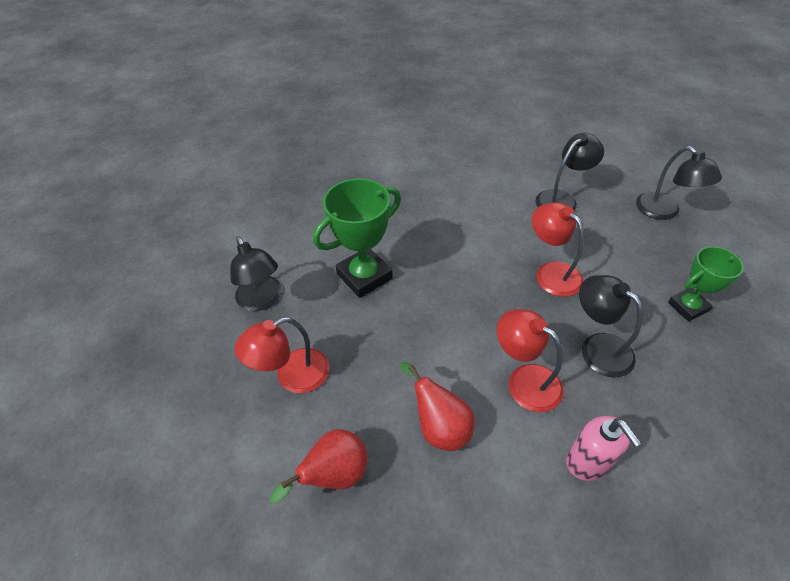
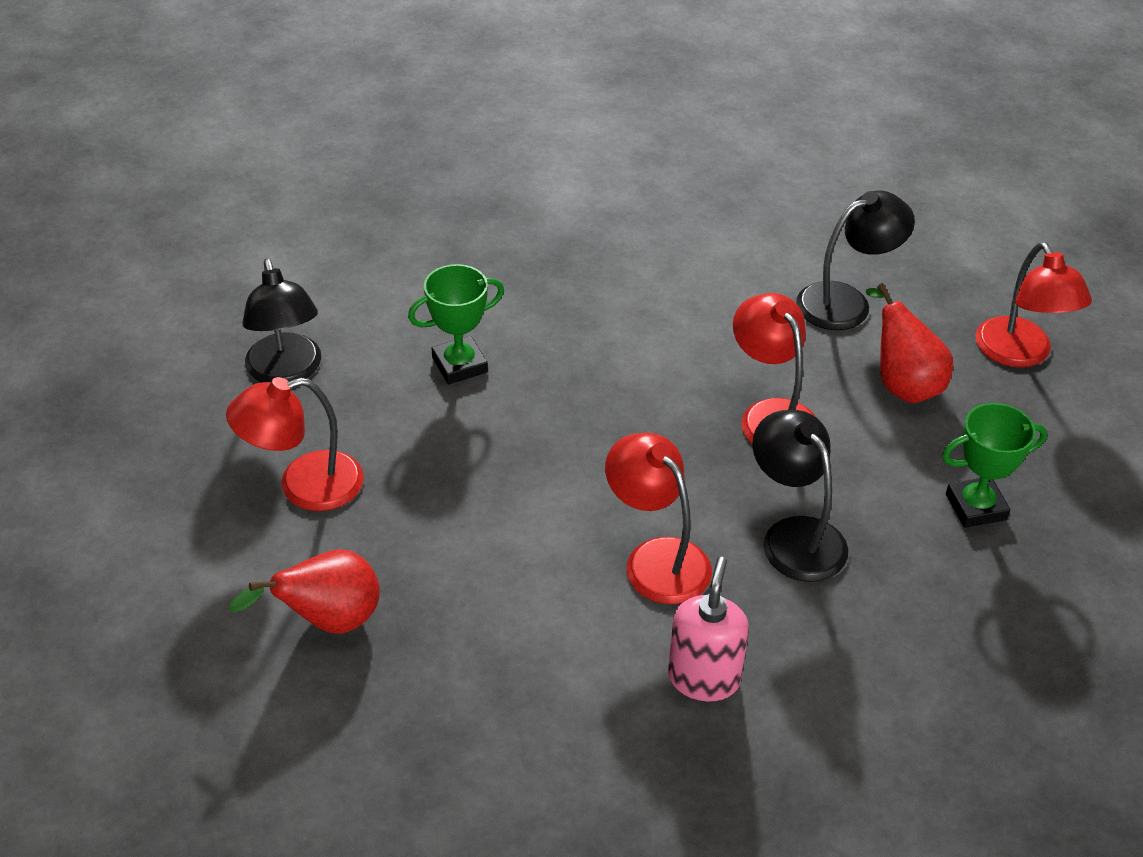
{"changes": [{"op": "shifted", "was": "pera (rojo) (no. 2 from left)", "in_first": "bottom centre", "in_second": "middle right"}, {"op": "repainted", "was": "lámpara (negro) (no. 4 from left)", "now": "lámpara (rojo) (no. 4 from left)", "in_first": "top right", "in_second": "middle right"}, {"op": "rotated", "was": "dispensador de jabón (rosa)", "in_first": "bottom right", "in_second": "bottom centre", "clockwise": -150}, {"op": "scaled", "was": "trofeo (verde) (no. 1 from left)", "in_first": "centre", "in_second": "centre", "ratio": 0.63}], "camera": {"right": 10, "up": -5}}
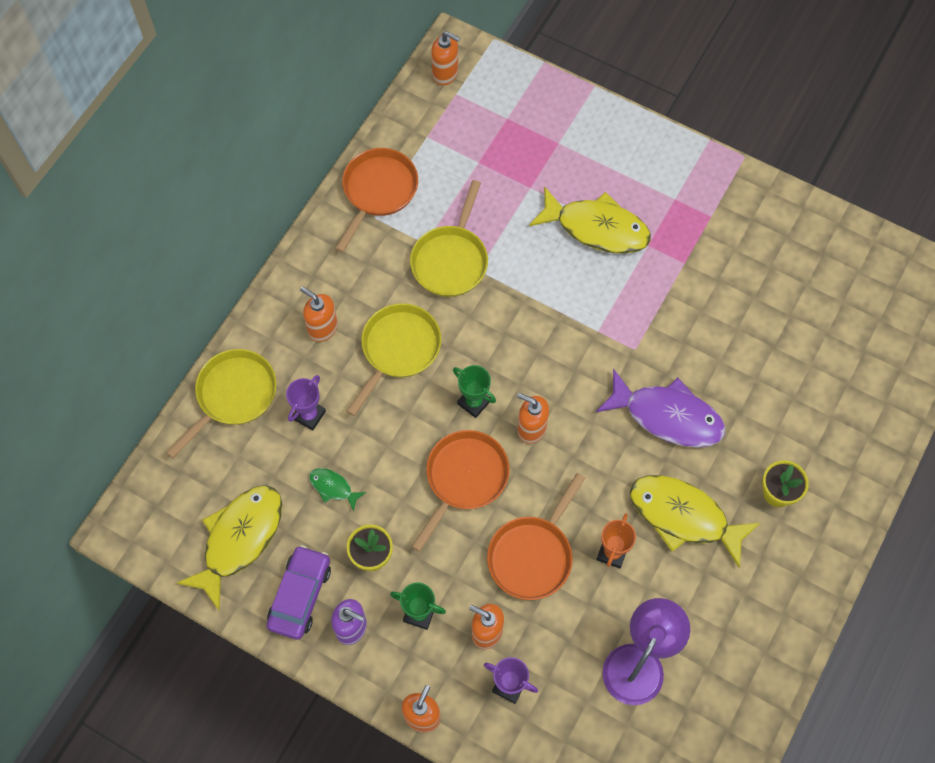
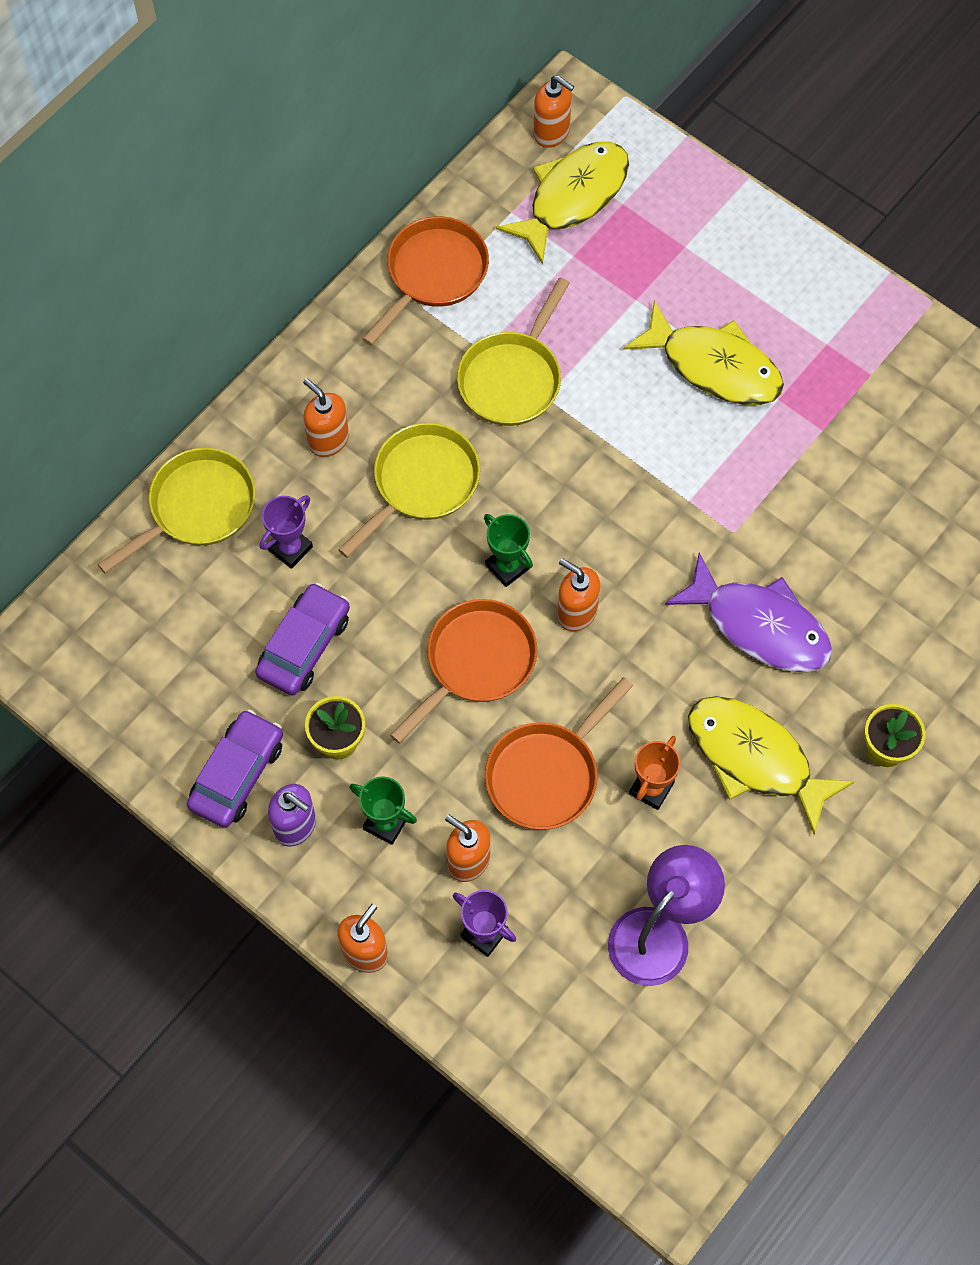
{"changes": [{"op": "shifted", "was": "pez (amarillo) (no. 1 from left)", "in_first": "bottom left", "in_second": "top centre"}, {"op": "swapped", "was": "pez (verde)", "now": "coche (morado) (no. 2 from left)", "in_first": "centre", "in_second": "middle left"}], "camera": {"right": 10, "up": 0}}
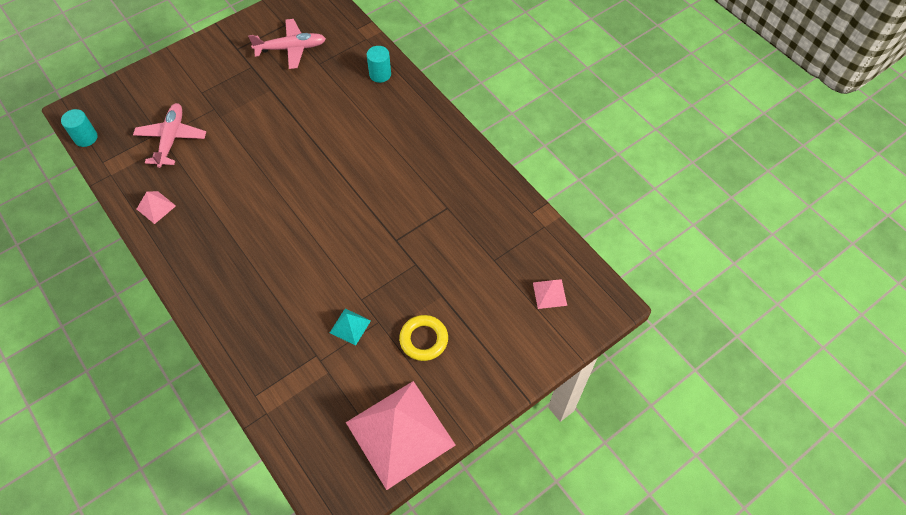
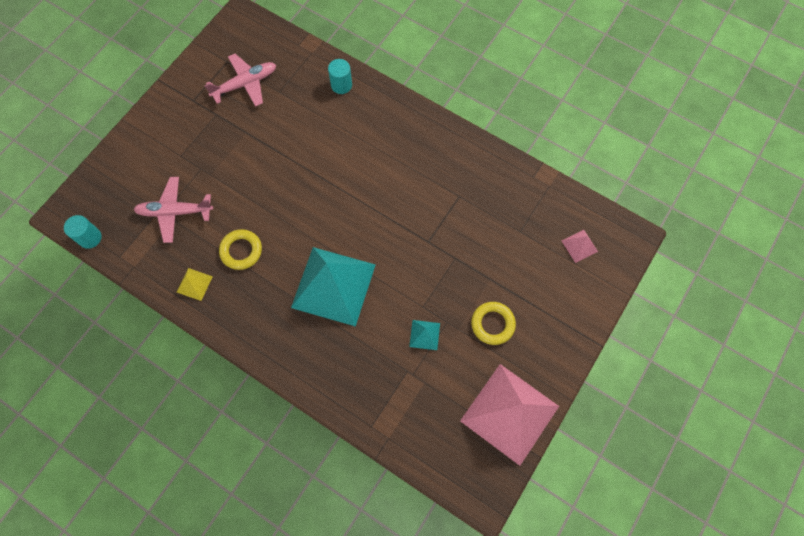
{"changes": [{"op": "new", "now": "anillo (amarillo) (no. 1 from left)", "in_second": "middle left"}, {"op": "new", "now": "pirámide (turquesa) (no. 1 from left)", "in_second": "centre"}, {"op": "repainted", "was": "pirámide (rosa) (no. 1 from left)", "now": "pirámide (amarillo)", "in_first": "middle left", "in_second": "middle left"}, {"op": "rotated", "was": "avión (rosa) (no. 1 from left)", "in_first": "top left", "in_second": "middle left", "clockwise": -75}], "camera": {"right": -20, "up": 10}}
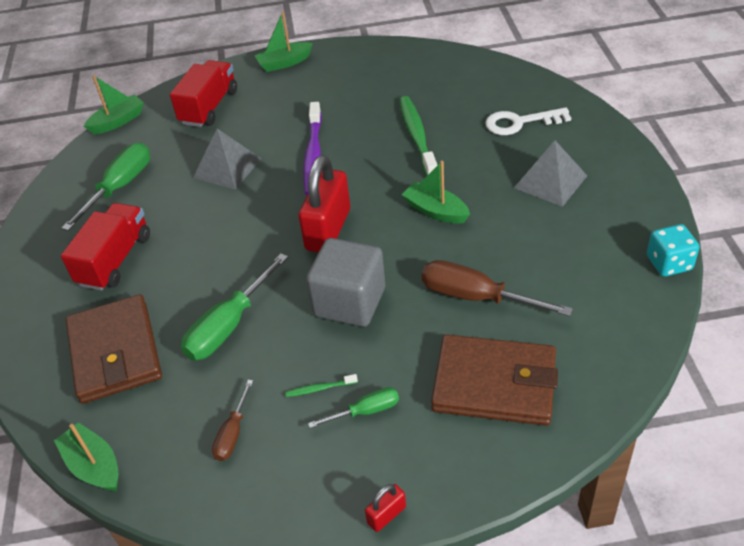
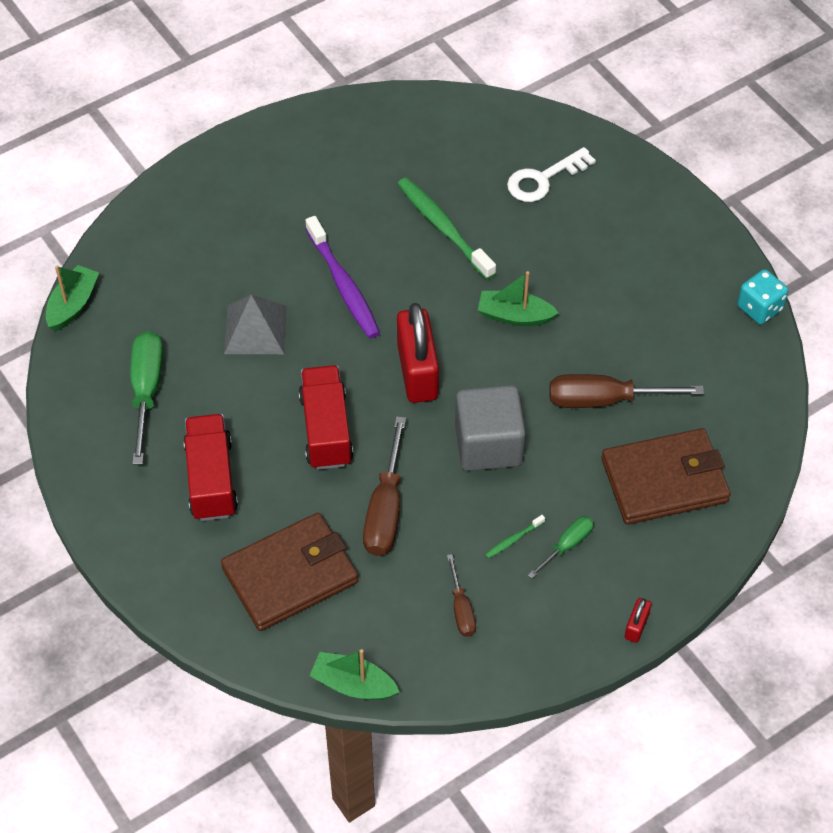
{"changes": [{"op": "gone", "was": "barco (verde) (no. 3 from left)", "in_first": "top centre"}, {"op": "gone", "was": "pirámide (gris) (no. 2 from left)", "in_first": "top right"}, {"op": "shifted", "was": "camión (rojo) (no. 2 from left)", "in_first": "top left", "in_second": "centre"}, {"op": "repainted", "was": "destornillador (verde) (no. 2 from left)", "now": "destornillador (marrón) (no. 1 from left)", "in_first": "middle left", "in_second": "centre"}, {"op": "rotated", "was": "cartera (marrón) (no. 1 from left)", "in_first": "middle left", "in_second": "bottom centre", "clockwise": -75}], "camera": {"right": -30, "up": 10}}
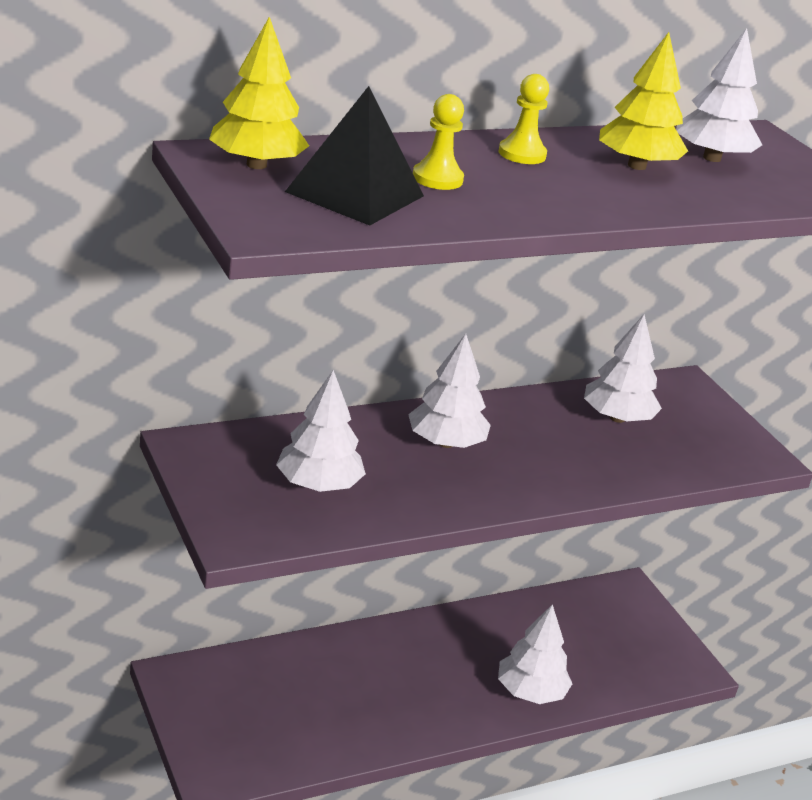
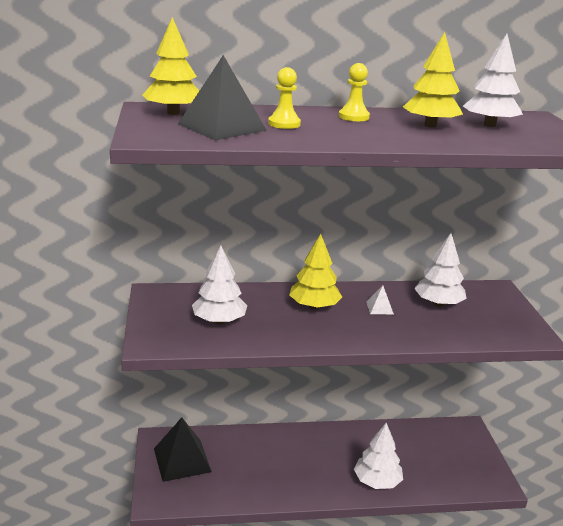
{"changes": [{"op": "new", "now": "pirámide (negro) (no. 1 from left)", "in_second": "bottom left"}, {"op": "new", "now": "pirámide (blanco)", "in_second": "middle right"}, {"op": "repainted", "was": "árbol (blanco) (no. 2 from left)", "now": "árbol (amarillo) (no. 2 from left)", "in_first": "centre", "in_second": "centre"}], "camera": {"right": 20, "up": -5}}
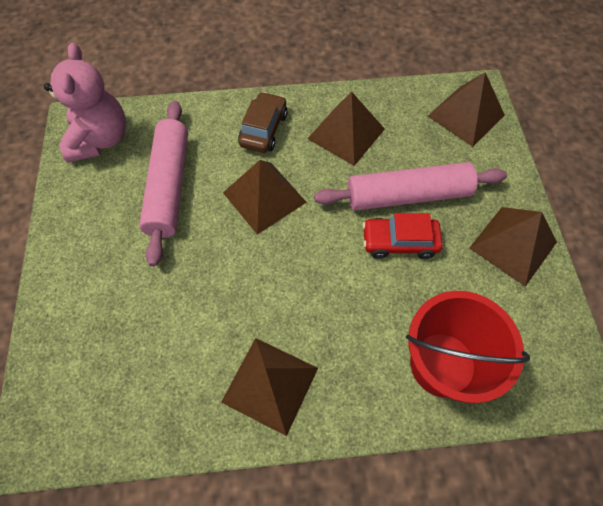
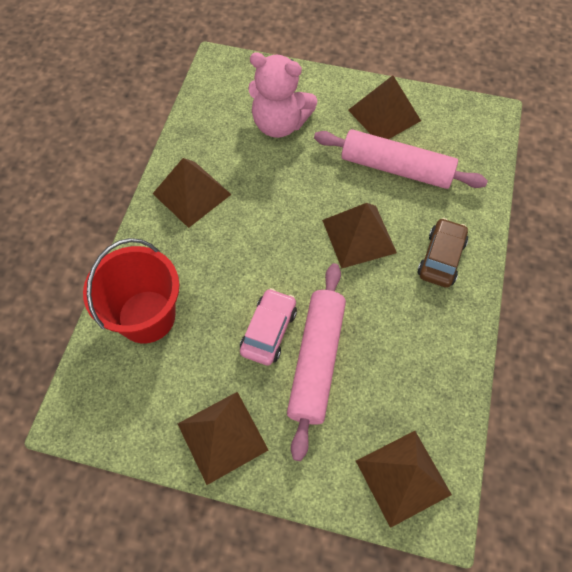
{"changes": [{"op": "shifted", "was": "osito (rosa)", "in_first": "top left", "in_second": "top centre"}, {"op": "shifted", "was": "pirámide (marrón) (no. 3 from left in the first image)", "now": "pirámide (marrón) (no. 4 from left)", "in_first": "top centre", "in_second": "top right"}, {"op": "repainted", "was": "coche (rojo)", "now": "coche (rosa)", "in_first": "middle right", "in_second": "centre"}, {"op": "rotated", "was": "coche (marrón)", "in_first": "top centre", "in_second": "middle right", "clockwise": -105}], "camera": {"right": 110, "up": 0}}
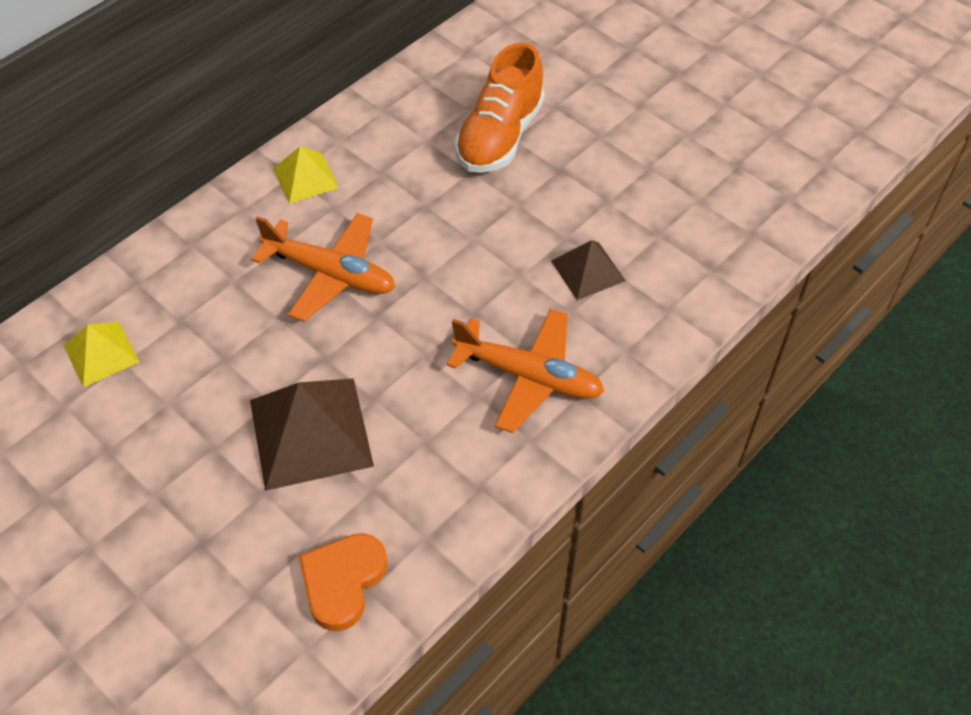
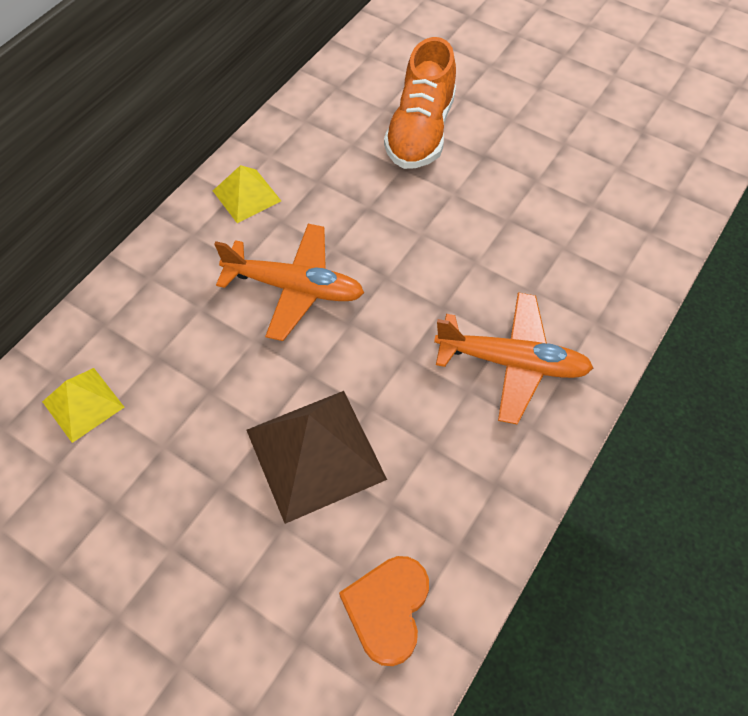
{"changes": [{"op": "gone", "was": "pirámide (marrón) (no. 2 from left)", "in_first": "centre"}], "camera": {"right": -10, "up": 5}}
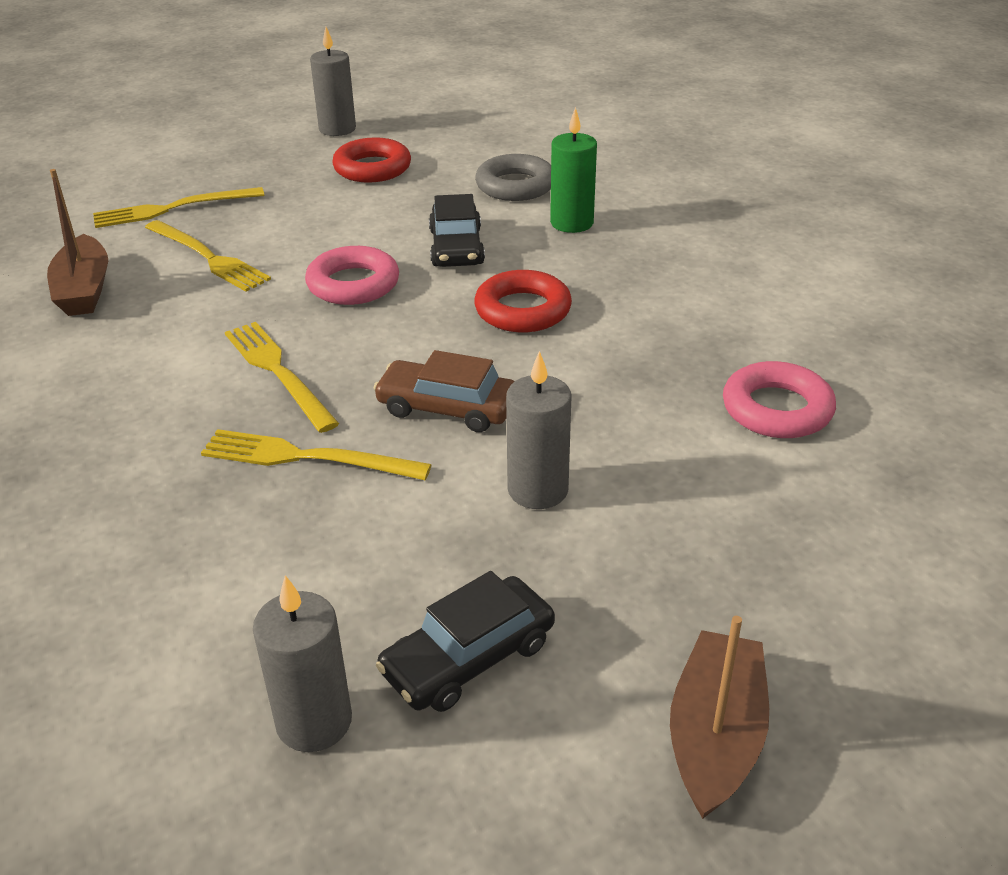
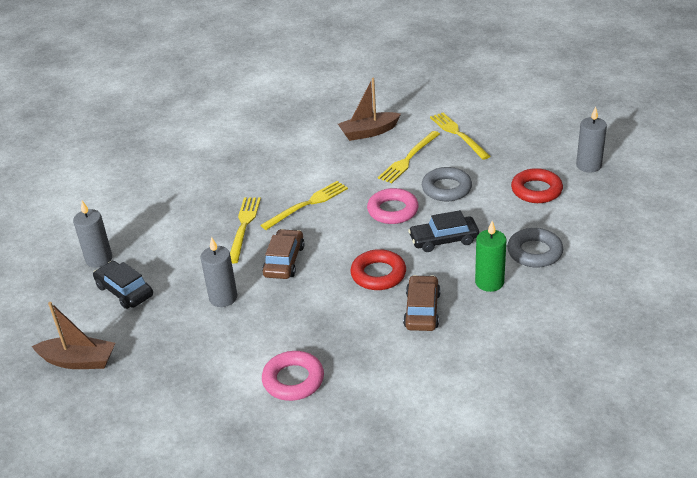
{"changes": [{"op": "new", "now": "coche (marrón) (no. 2 from left)", "in_second": "centre"}, {"op": "new", "now": "anillo (gris) (no. 1 from left)", "in_second": "centre"}], "camera": {"right": 85, "up": 0}}
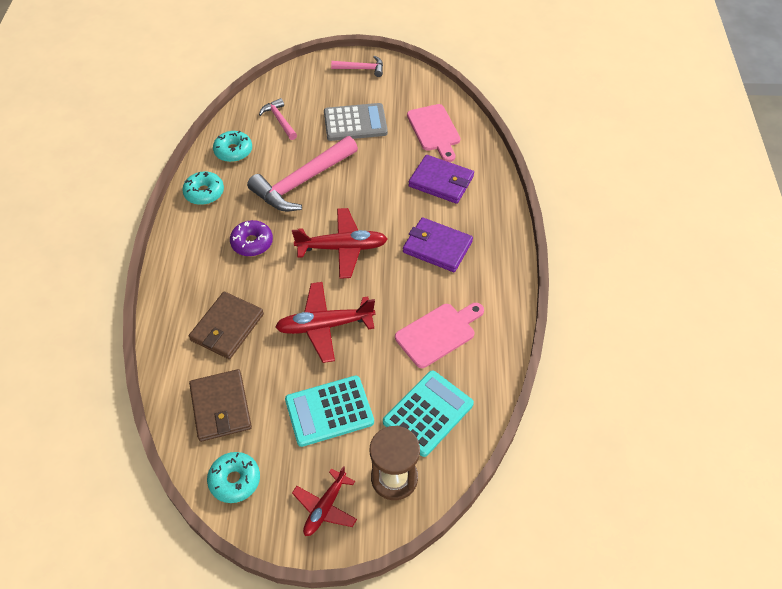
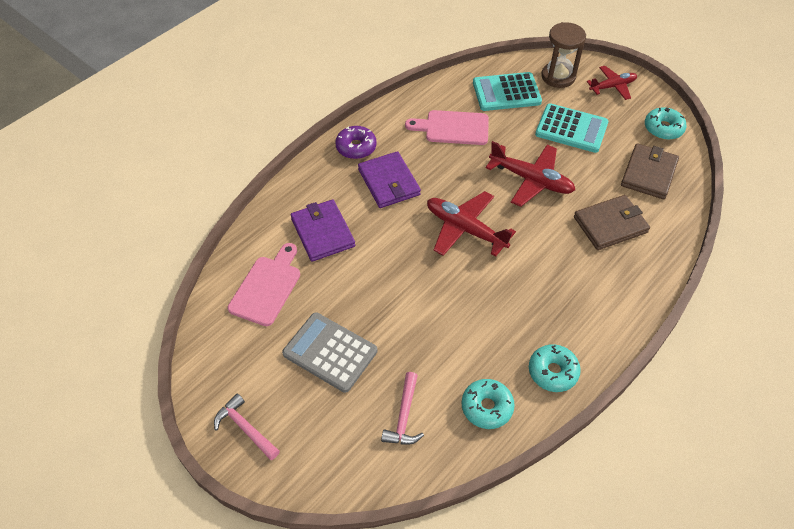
{"changes": [{"op": "gone", "was": "martillo (rosa) (no. 2 from left)", "in_first": "top centre"}, {"op": "shifted", "was": "rosquilla (morado)", "in_first": "middle left", "in_second": "top centre"}], "camera": {"right": -140, "up": 0}}
